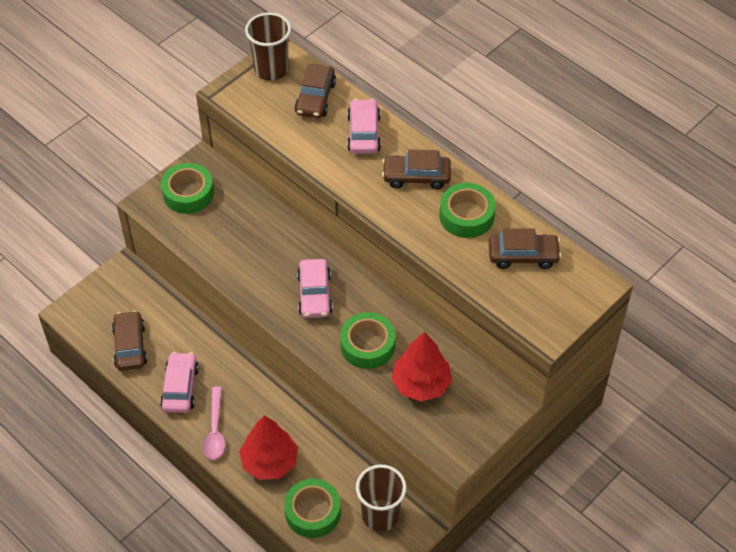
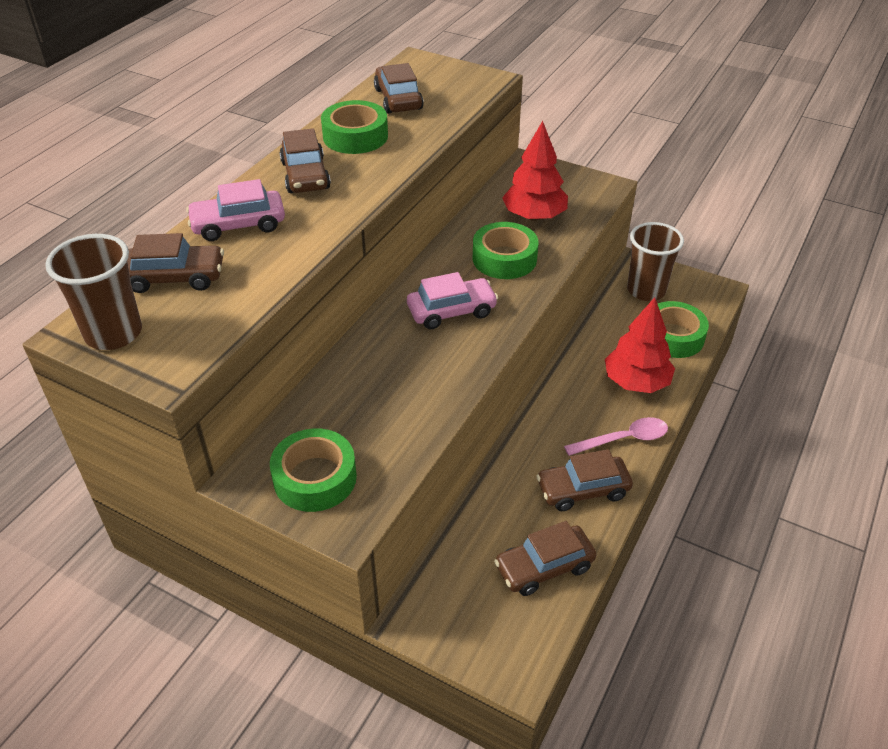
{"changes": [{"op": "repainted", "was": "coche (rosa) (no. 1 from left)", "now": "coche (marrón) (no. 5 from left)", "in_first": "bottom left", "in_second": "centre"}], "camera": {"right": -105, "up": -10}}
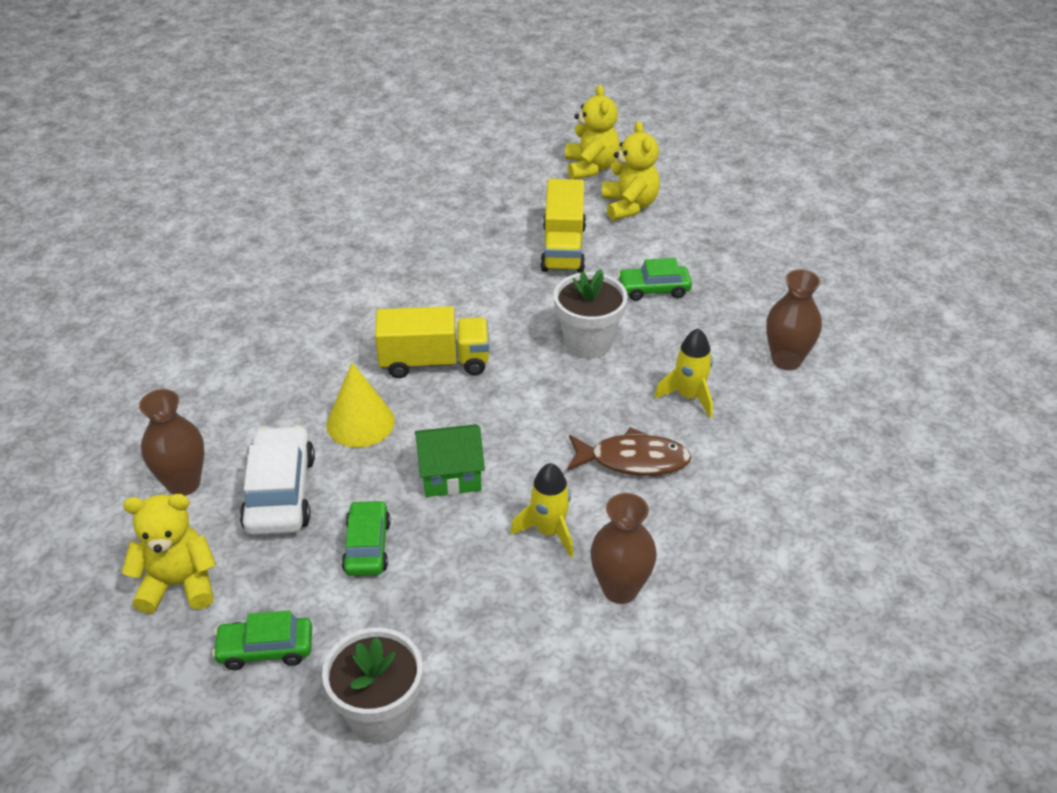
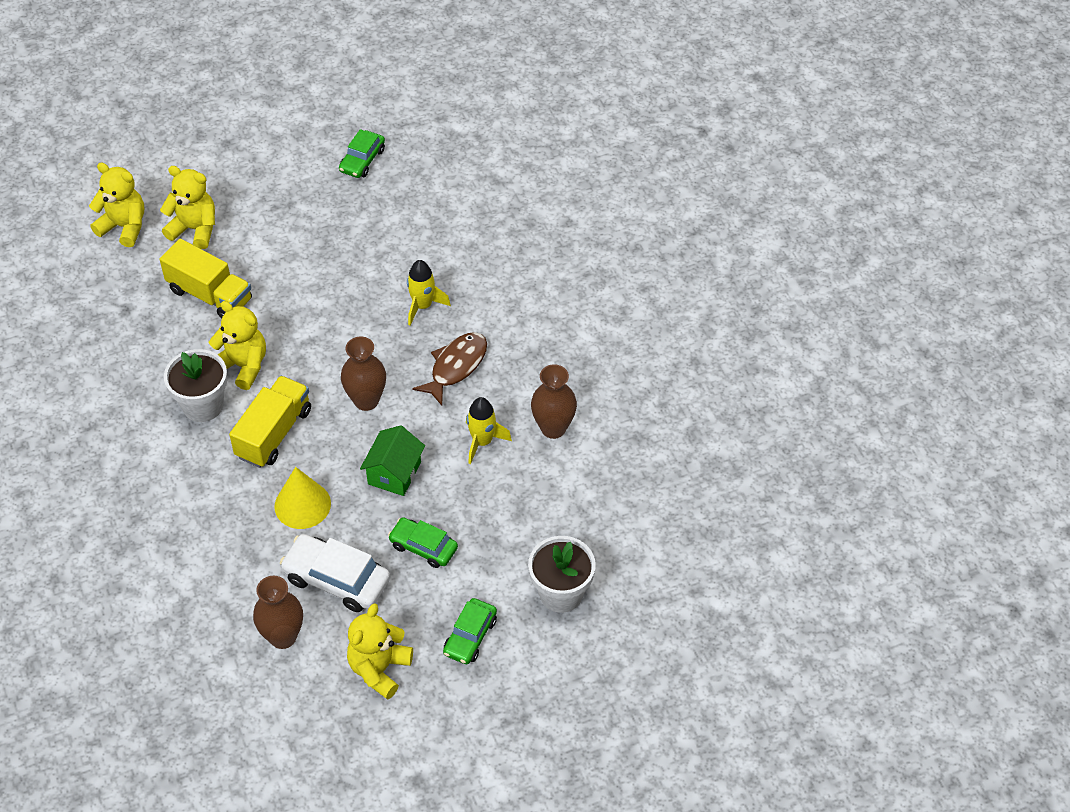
{"changes": [{"op": "new", "now": "osito (amarillo) (no. 3 from left)", "in_second": "middle left"}, {"op": "shifted", "was": "maceta (blanco) (no. 2 from left in the first image)", "now": "maceta (blanco) (no. 1 from left)", "in_first": "centre", "in_second": "middle left"}, {"op": "shifted", "was": "coche (verde) (no. 3 from left in the first image)", "now": "coche (verde) (no. 1 from left)", "in_first": "centre", "in_second": "top centre"}, {"op": "shifted", "was": "florero (marrón) (no. 3 from left in the first image)", "now": "florero (marrón) (no. 2 from left)", "in_first": "middle right", "in_second": "centre"}], "camera": {"right": -60, "up": 10}}
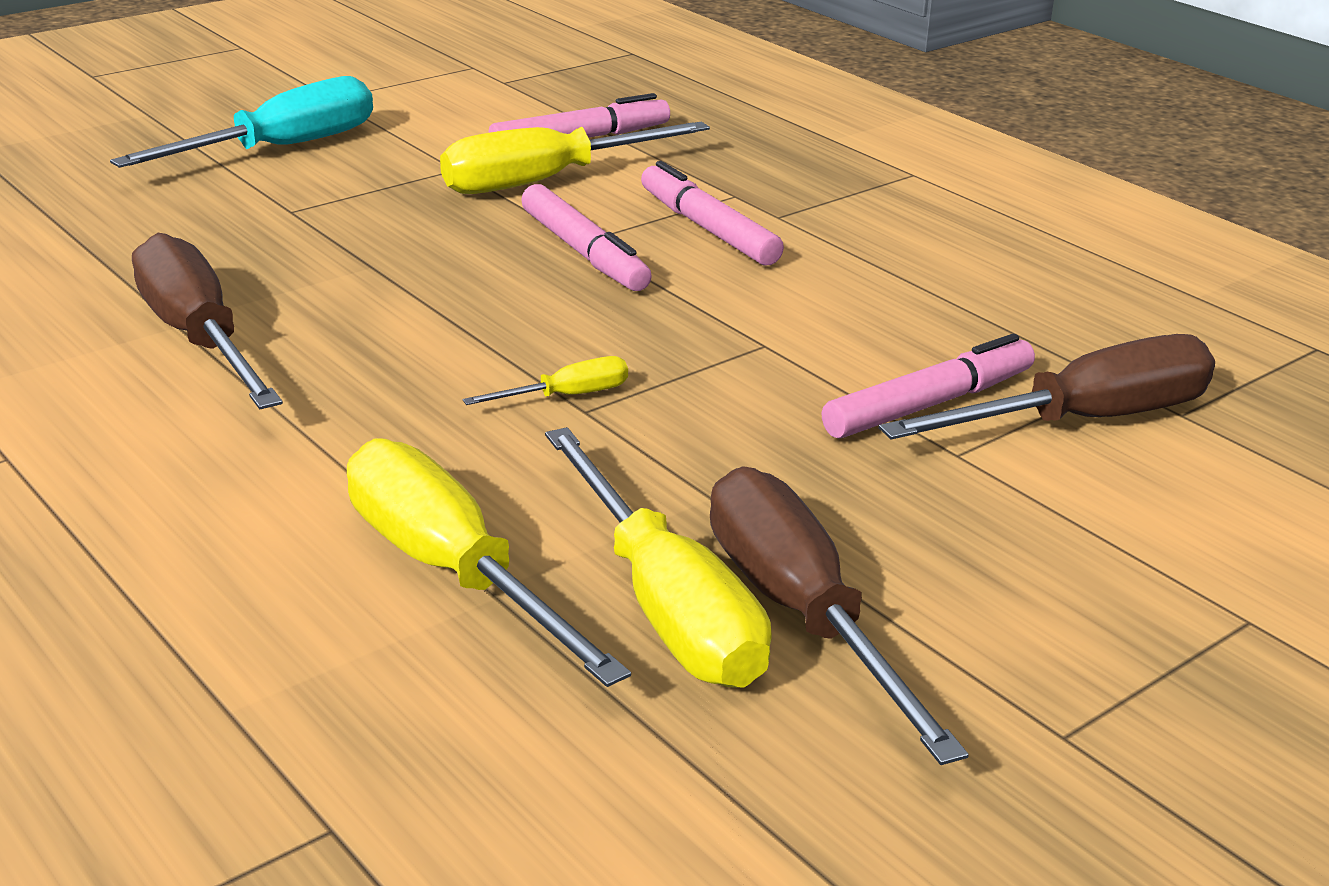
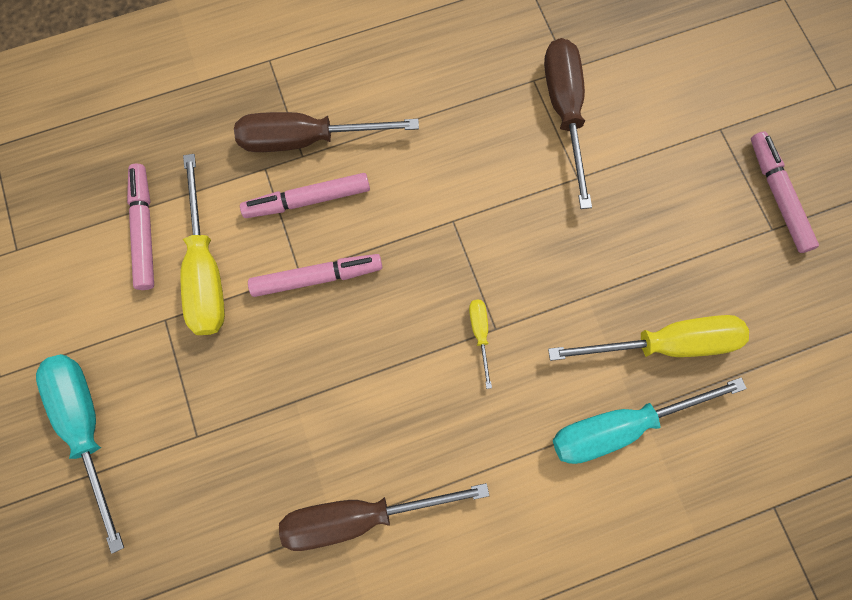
{"changes": [{"op": "shifted", "was": "destornillador (marrón) (no. 2 from left in the first image)", "now": "destornillador (marrón) (no. 1 from left)", "in_first": "bottom centre", "in_second": "top centre"}, {"op": "shifted", "was": "rotulador (rosa) (no. 4 from left)", "in_first": "middle right", "in_second": "top right"}, {"op": "repainted", "was": "destornillador (amarillo) (no. 1 from left)", "now": "destornillador (turquesa) (no. 2 from left)", "in_first": "centre", "in_second": "bottom right"}], "camera": {"right": -70, "up": 45}}
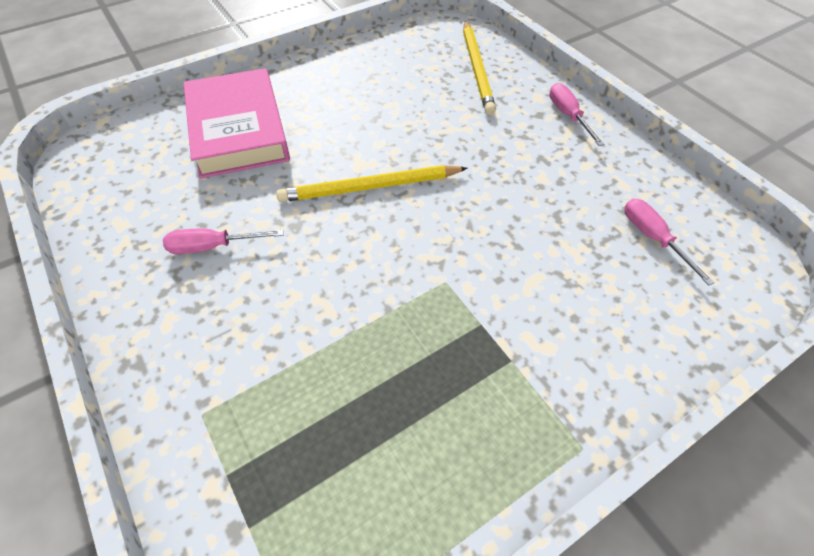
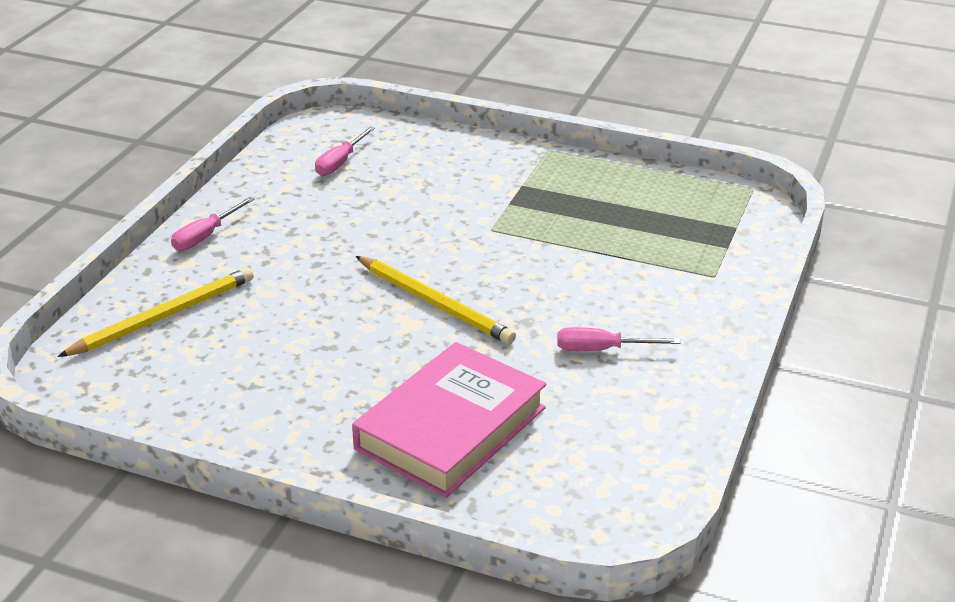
{"changes": [{"op": "rotated", "was": "destornillador (rosa) (no. 1 from left in the first image)", "in_first": "middle left", "in_second": "centre", "clockwise": 135}], "camera": {"right": -125, "up": -20}}
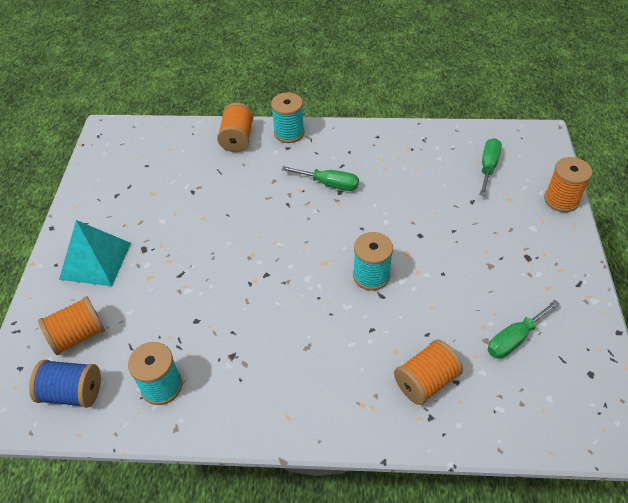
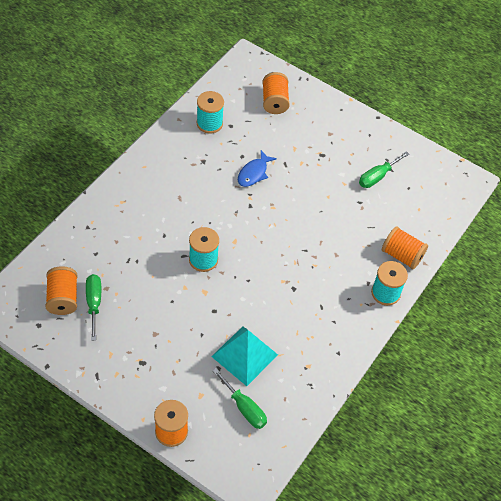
{"changes": [{"op": "gone", "was": "carrete (azul)", "in_first": "bottom left"}, {"op": "new", "now": "pez (azul)", "in_second": "centre"}, {"op": "shifted", "was": "pirámide (turquesa)", "in_first": "middle left", "in_second": "bottom centre"}, {"op": "shifted", "was": "destornillador (verde) (no. 1 from left in the first image)", "now": "destornillador (verde) (no. 3 from left)", "in_first": "centre", "in_second": "middle right"}, {"op": "shifted", "was": "carrete (naranja) (no. 3 from left in the first image)", "now": "carrete (naranja) (no. 1 from left)", "in_first": "bottom right", "in_second": "middle left"}], "camera": {"right": 115, "up": 5}}
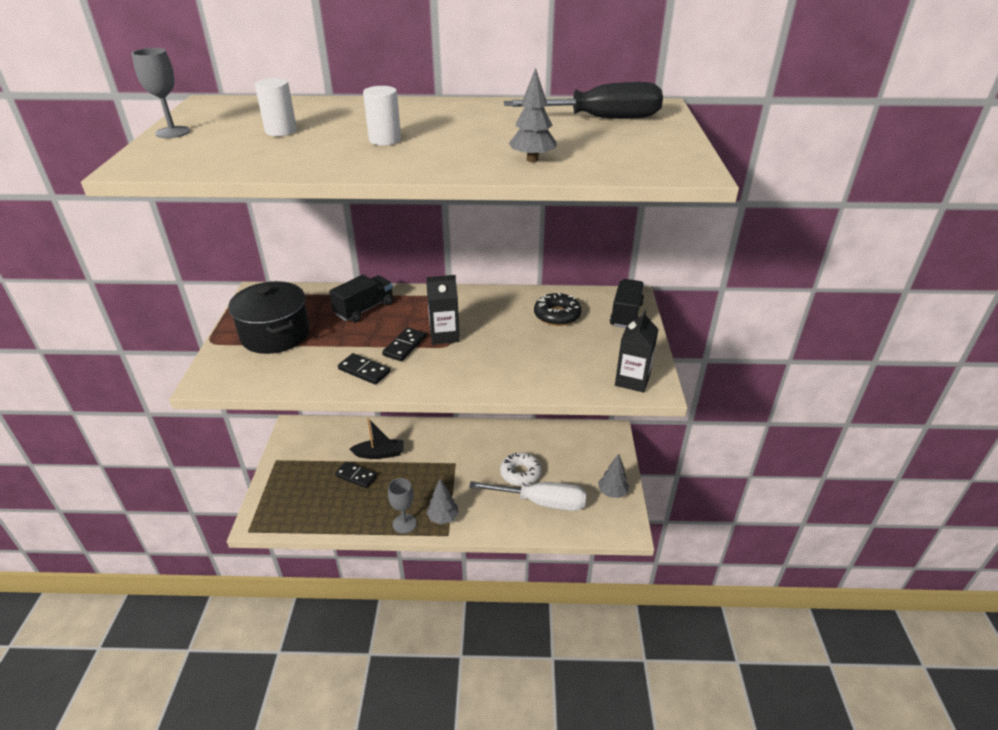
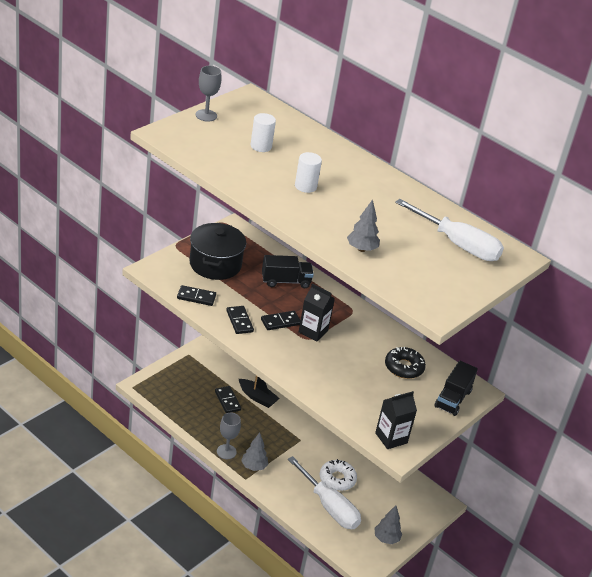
{"changes": [{"op": "new", "now": "ficha de dominó (negro) (no. 1 from left)", "in_second": "middle left"}, {"op": "repainted", "was": "destornillador (negro)", "now": "destornillador (blanco) (no. 2 from left)", "in_first": "top centre", "in_second": "middle right"}, {"op": "rotated", "was": "camión (negro) (no. 2 from left)", "in_first": "centre", "in_second": "bottom right", "clockwise": 150}], "camera": {"right": 35, "up": 0}}
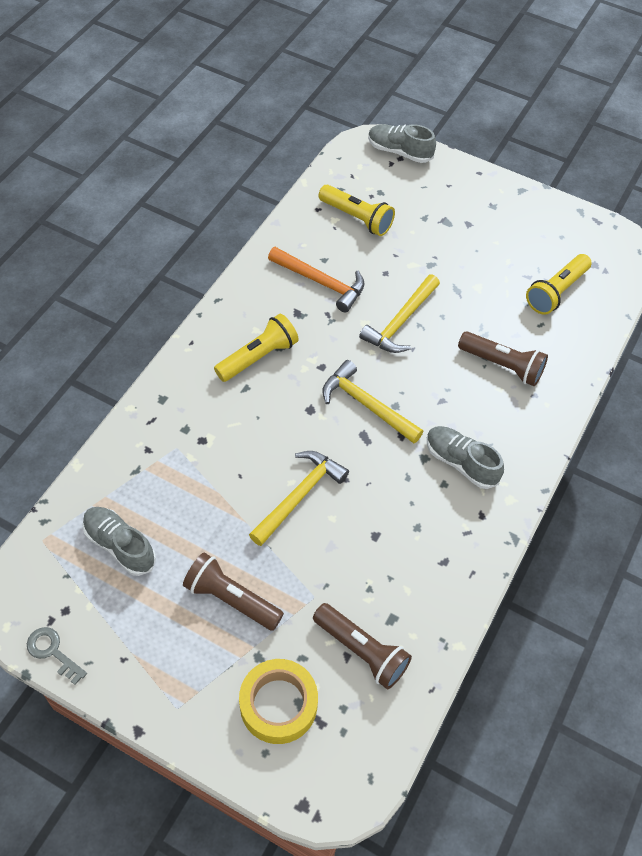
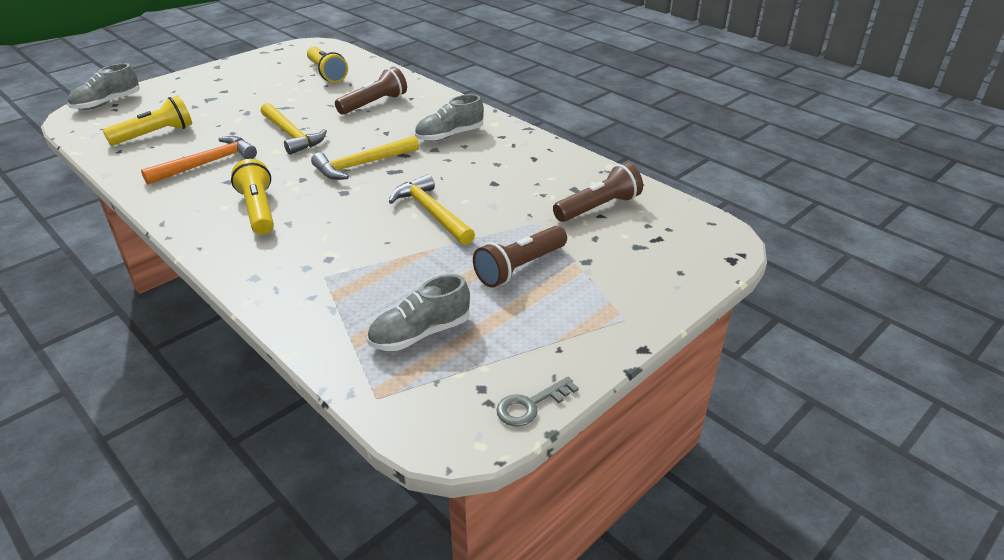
{"changes": [{"op": "gone", "was": "cinta adhesiva (amarillo)", "in_first": "bottom centre"}], "camera": {"right": -70, "up": -20}}
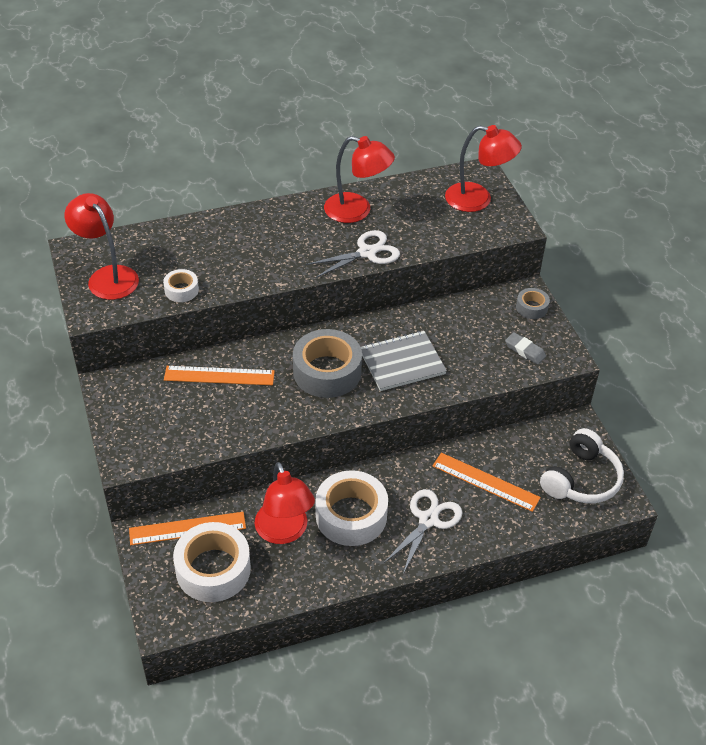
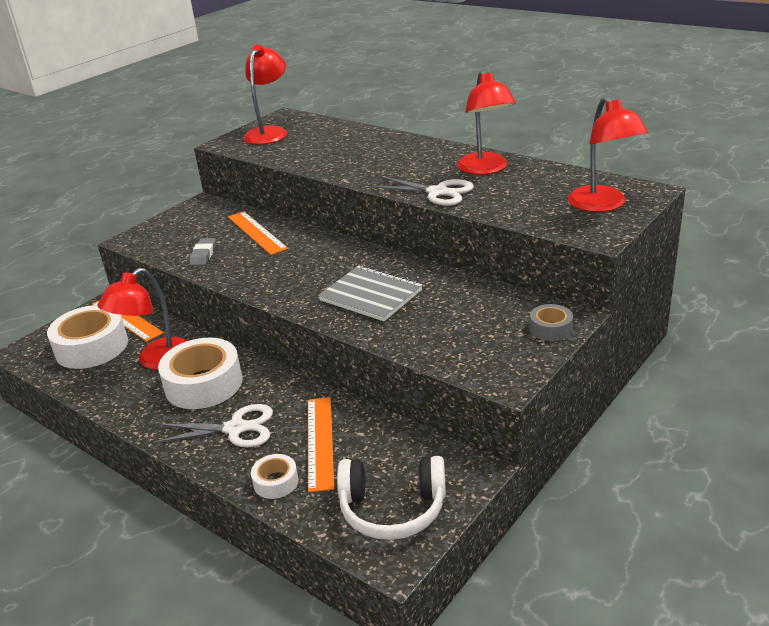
{"changes": [{"op": "gone", "was": "cinta adhesiva (gris) (no. 1 from left)", "in_first": "centre"}, {"op": "shifted", "was": "cinta adhesiva (blanco) (no. 1 from left in the first image)", "now": "cinta adhesiva (blanco) (no. 3 from left)", "in_first": "middle left", "in_second": "bottom centre"}, {"op": "shifted", "was": "goma de borrar (gris)", "in_first": "middle right", "in_second": "middle left"}], "camera": {"right": 60, "up": -15}}
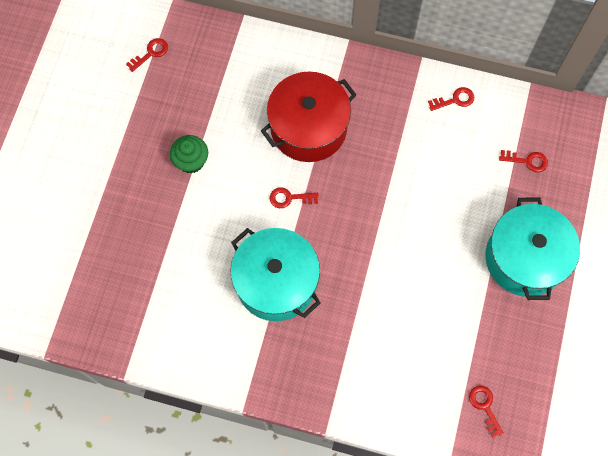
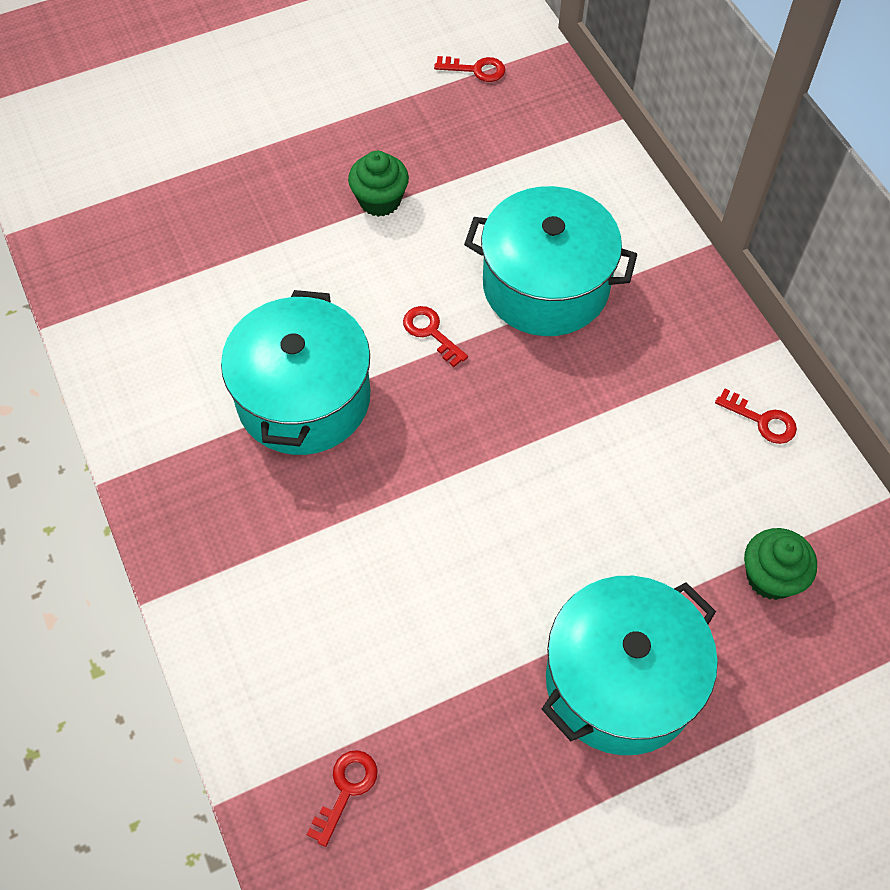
{"changes": [{"op": "swapped", "was": "llave (rojo) (no. 5 from left)", "now": "magdalena (verde) (no. 2 from left)", "in_first": "middle right", "in_second": "middle right"}, {"op": "repainted", "was": "olla (rojo)", "now": "olla (turquesa) (no. 2 from left)", "in_first": "top centre", "in_second": "top centre"}], "camera": {"right": 50, "up": -10}}
